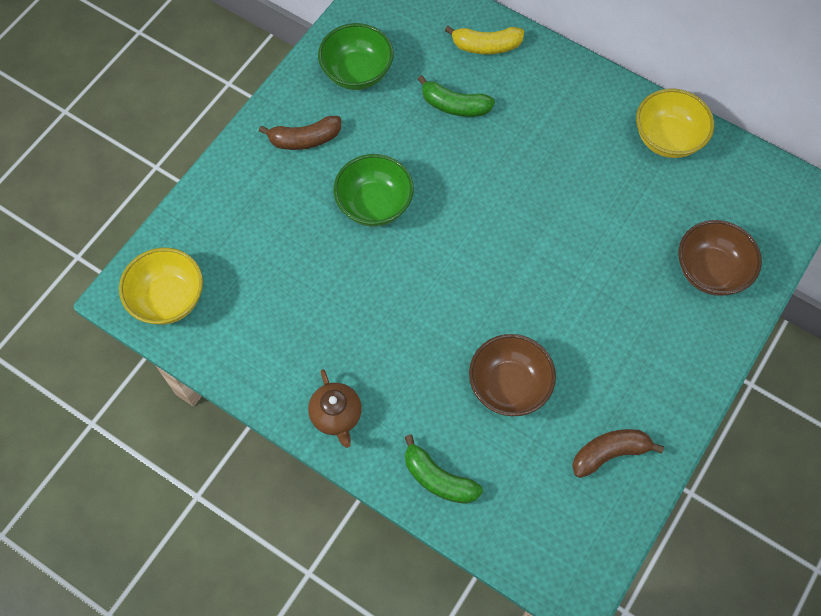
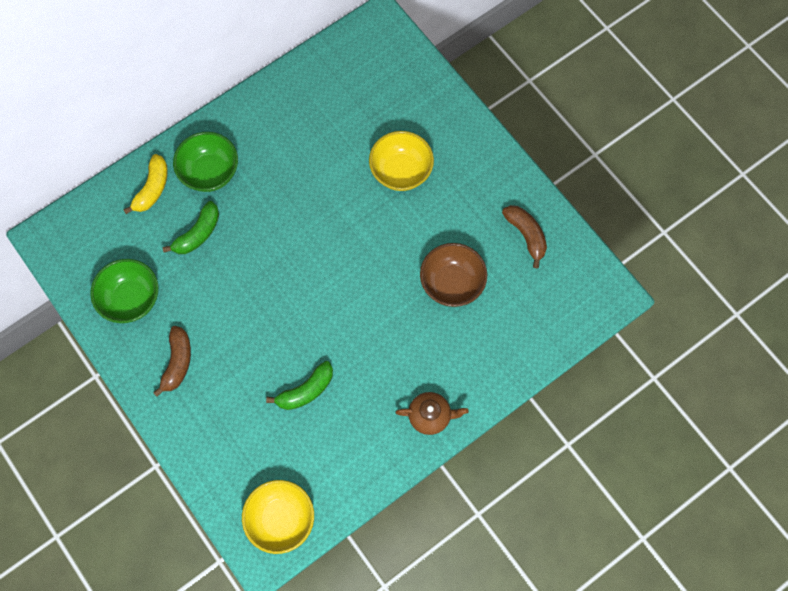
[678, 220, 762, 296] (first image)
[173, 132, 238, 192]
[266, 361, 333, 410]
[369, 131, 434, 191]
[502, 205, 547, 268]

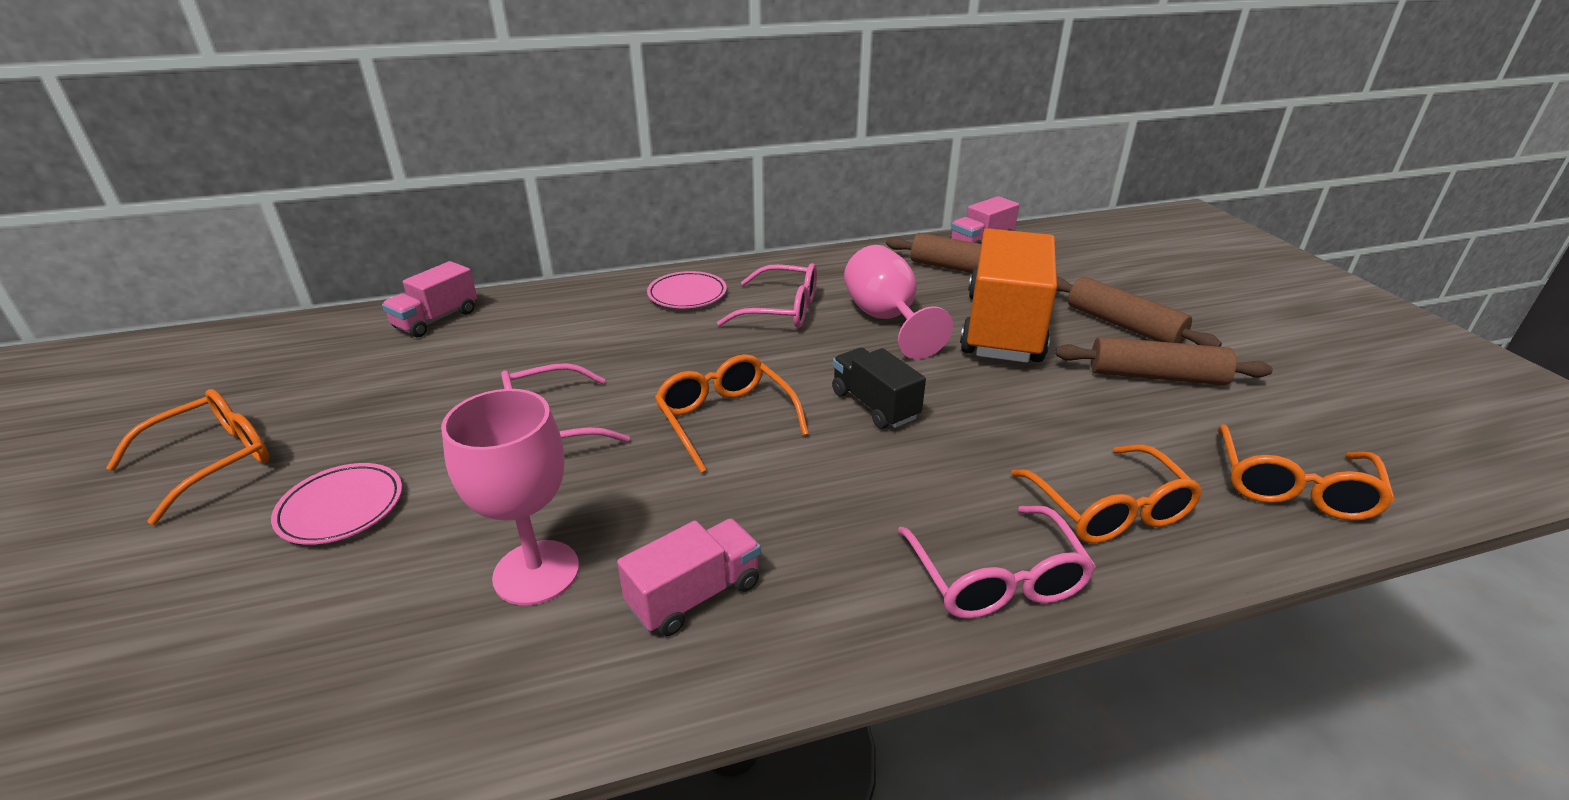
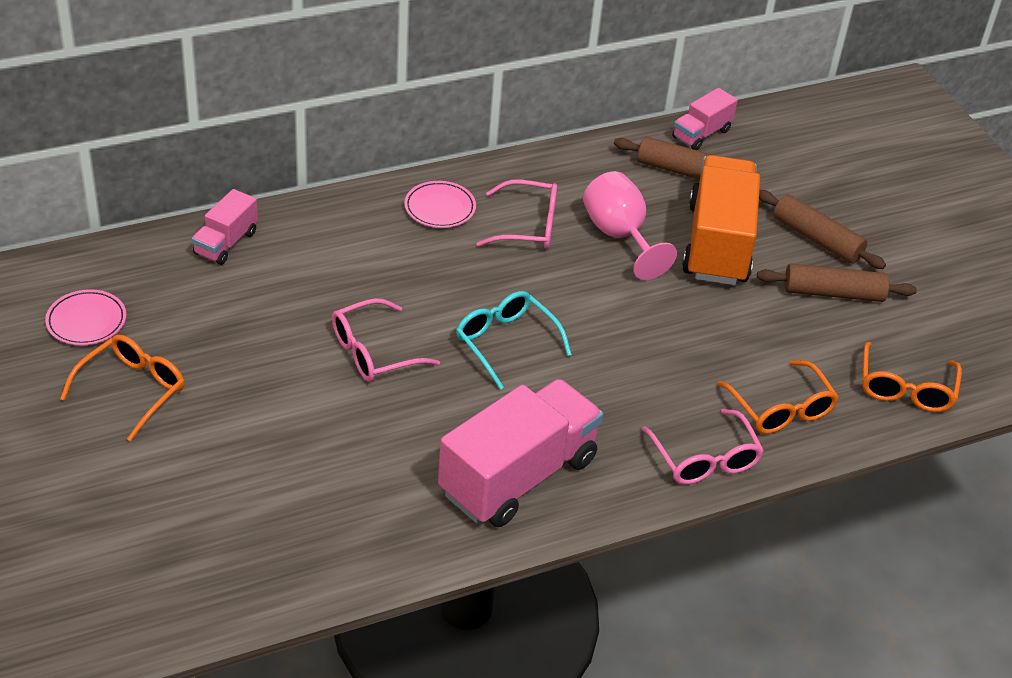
[441, 389, 579, 606] (first image)
[832, 348, 926, 429] (first image)
[45, 289, 126, 346]
[456, 291, 572, 390]
[438, 379, 603, 527]

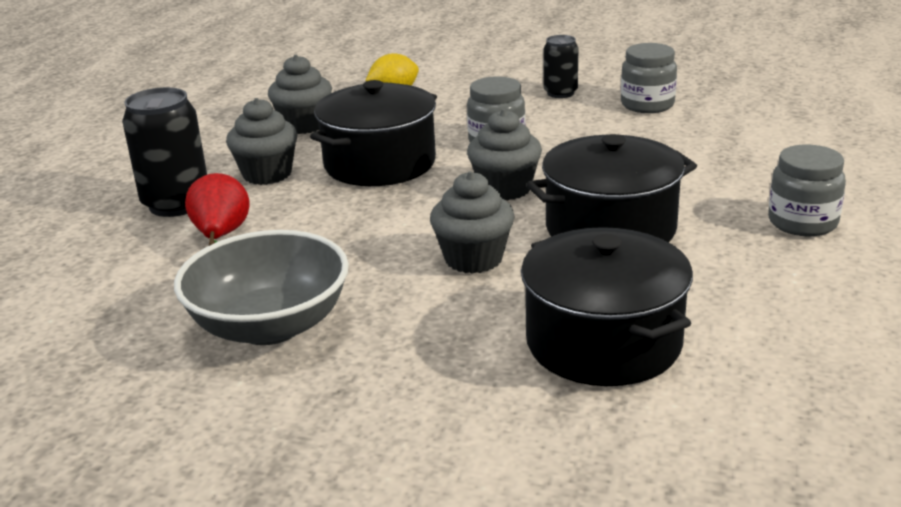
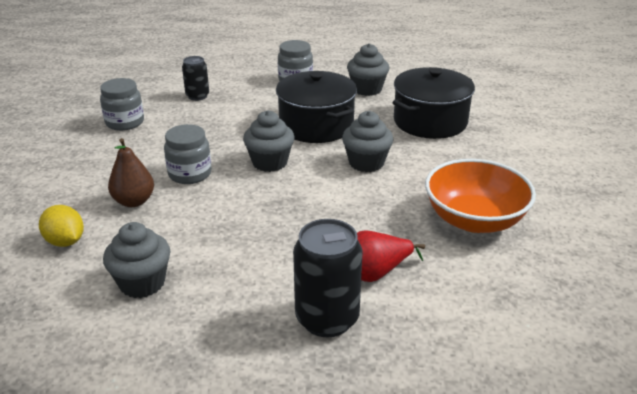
[310, 80, 437, 186] (first image)
[108, 138, 154, 207]
[347, 43, 389, 96]
[182, 56, 209, 101]
[425, 159, 536, 233]

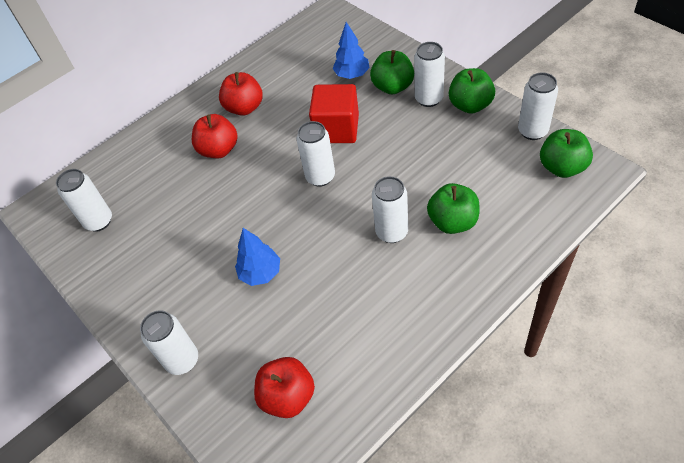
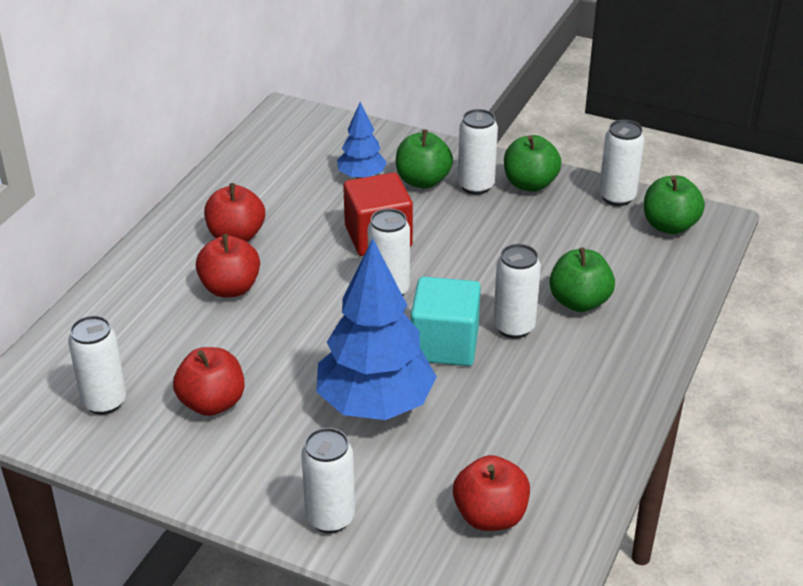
[173, 347, 245, 416]
[411, 277, 481, 366]
[316, 238, 437, 420]

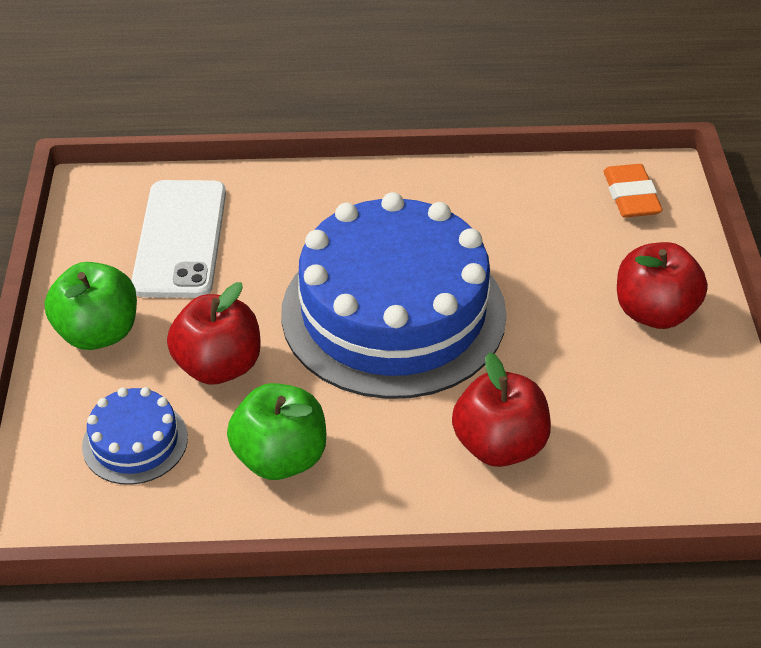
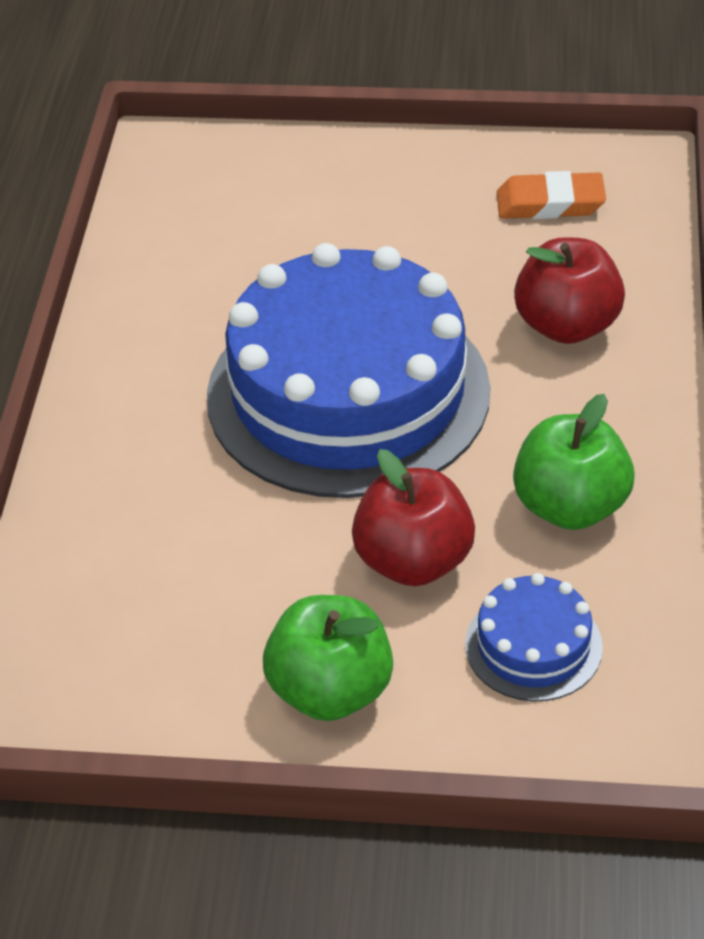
[131, 180, 226, 298] (first image)
[617, 242, 708, 329] (first image)
[497, 171, 606, 219]

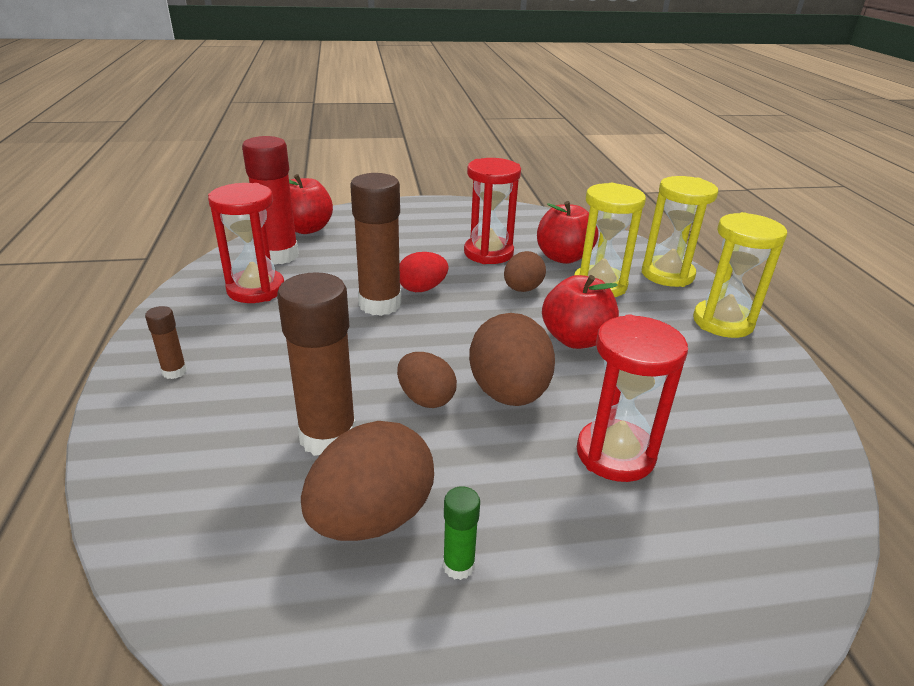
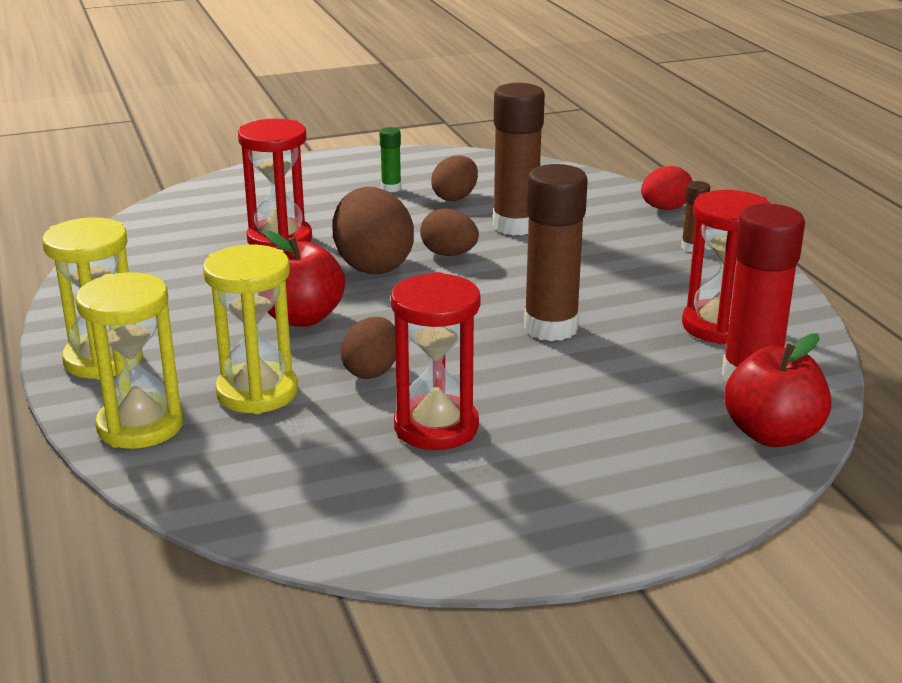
[537, 201, 599, 264] (first image)
[641, 166, 692, 210]
[431, 155, 478, 201]

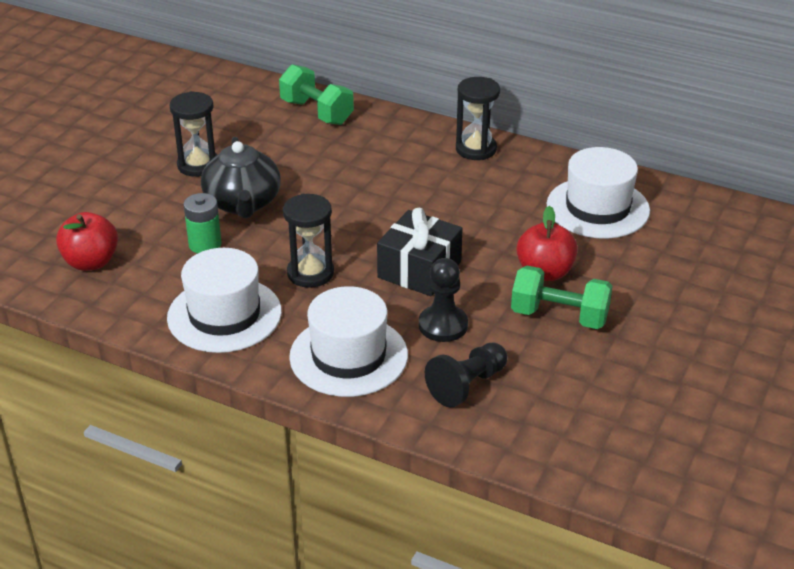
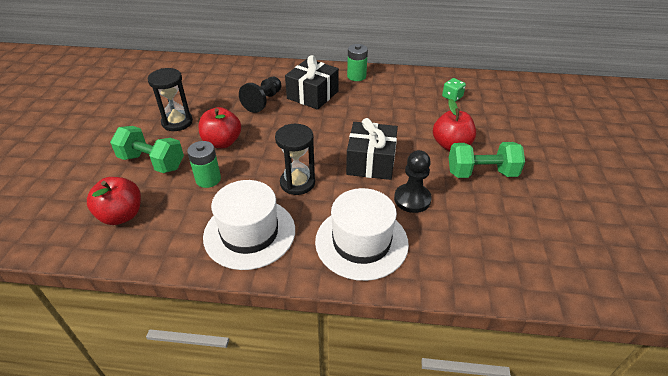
[285, 55, 339, 110]
[110, 126, 184, 173]
[239, 77, 282, 113]
[199, 107, 241, 148]
[347, 44, 368, 81]
[442, 78, 466, 102]

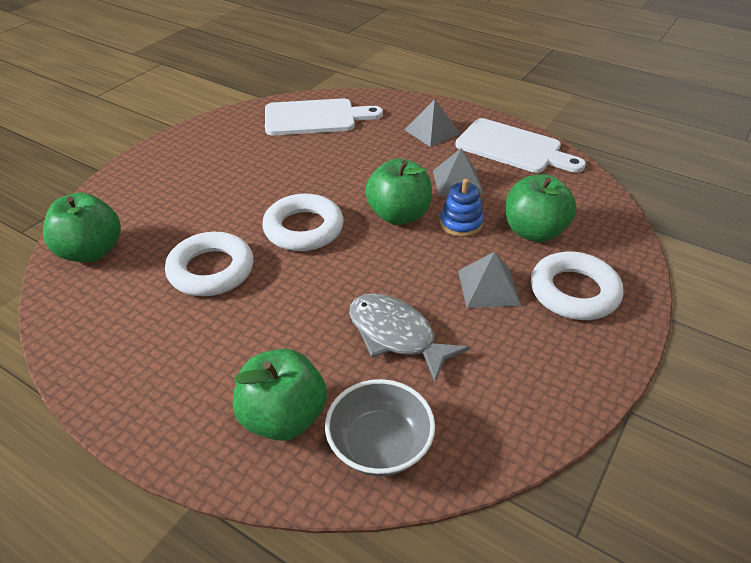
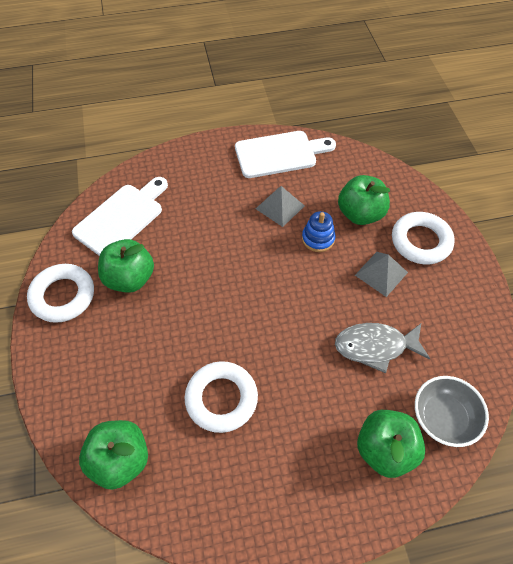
[405, 99, 460, 147] (first image)
[27, 264, 94, 323]
[98, 239, 154, 293]

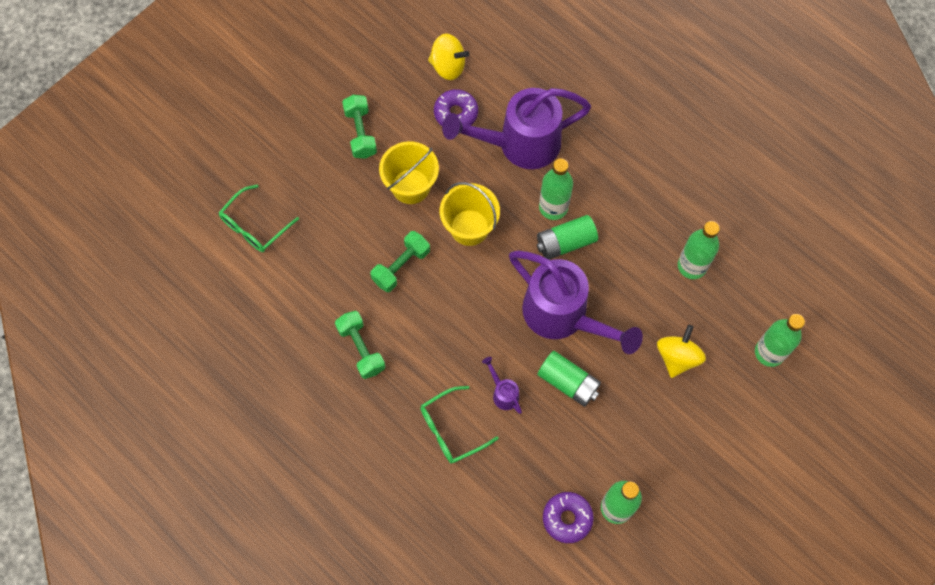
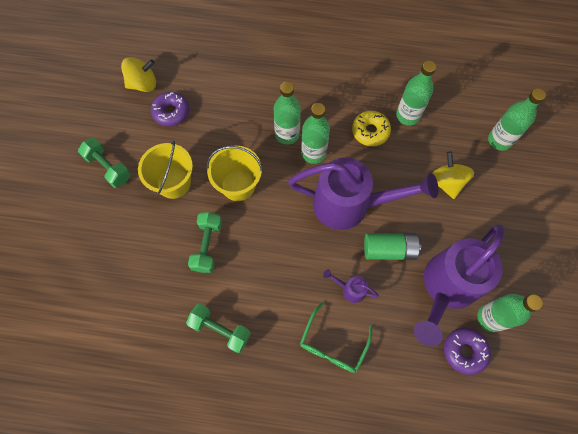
[219, 185, 299, 252] (first image)
[352, 111, 391, 146]
[414, 225, 504, 346]
[301, 103, 330, 164]

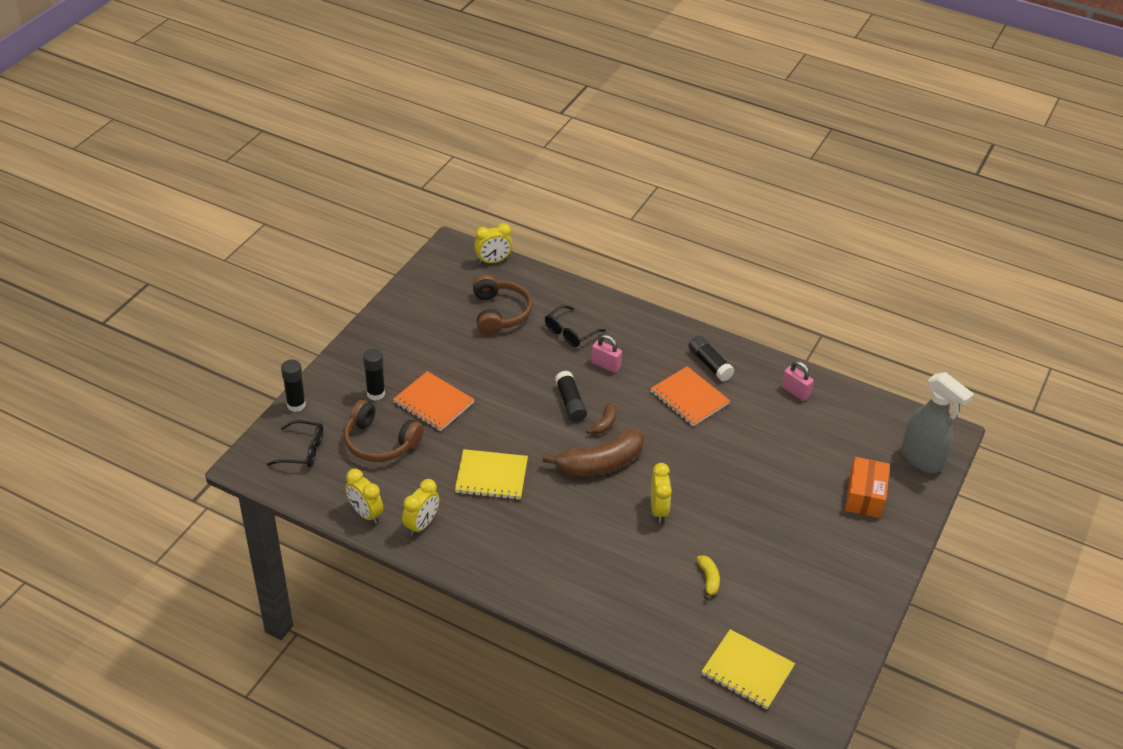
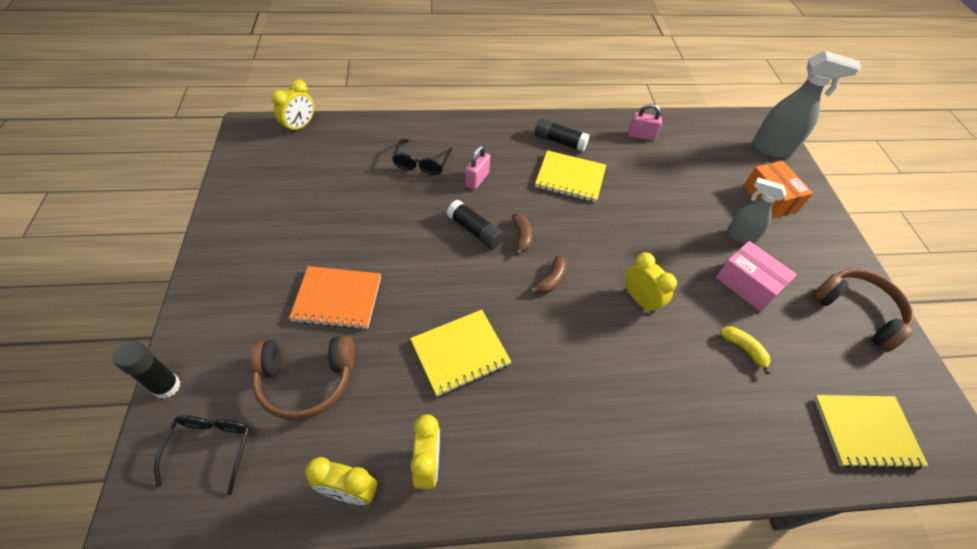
[363, 348, 385, 401] (first image)
[716, 241, 797, 312]
[727, 177, 787, 244]
[812, 269, 913, 352]
[535, 150, 606, 202]
[154, 415, 251, 495]
[465, 145, 490, 190]
[530, 255, 566, 293]

